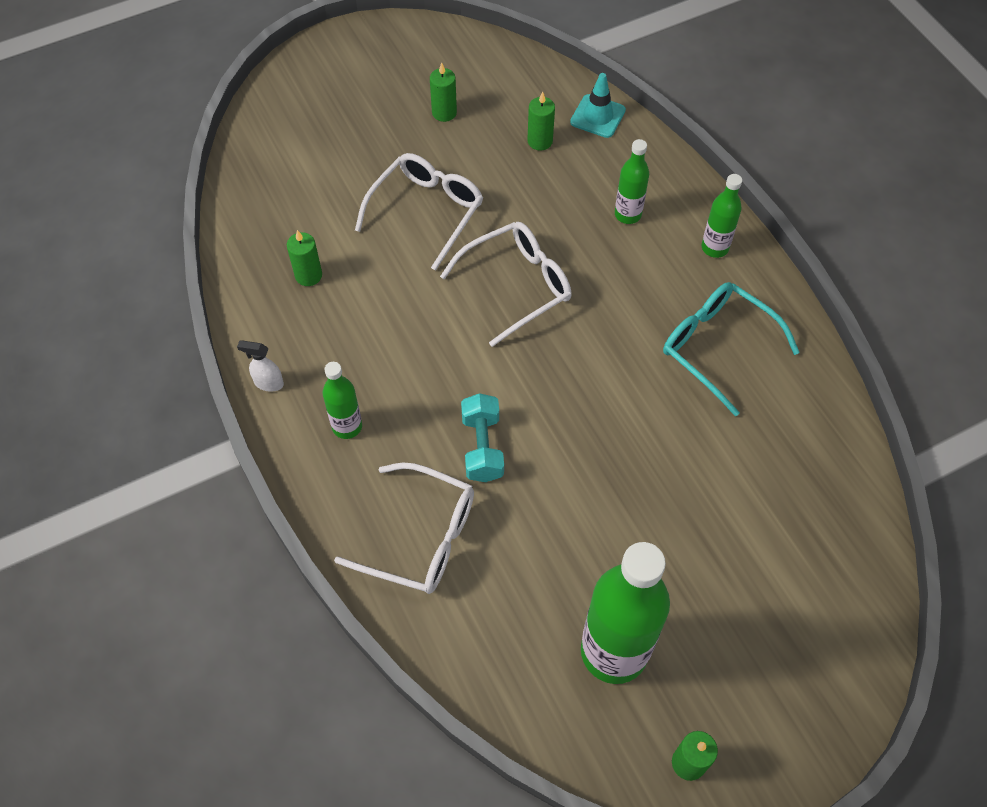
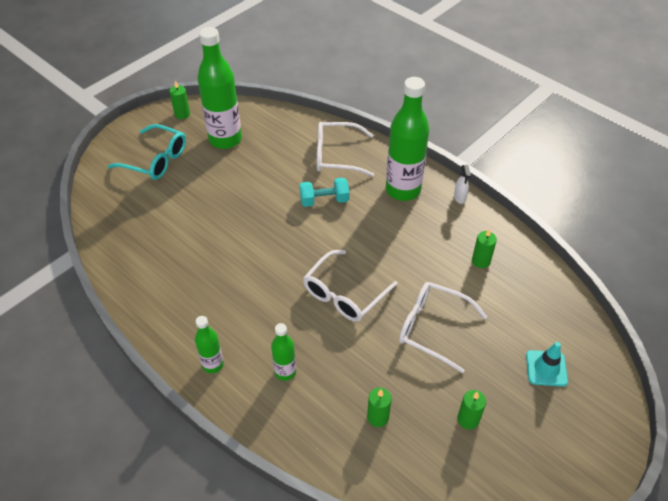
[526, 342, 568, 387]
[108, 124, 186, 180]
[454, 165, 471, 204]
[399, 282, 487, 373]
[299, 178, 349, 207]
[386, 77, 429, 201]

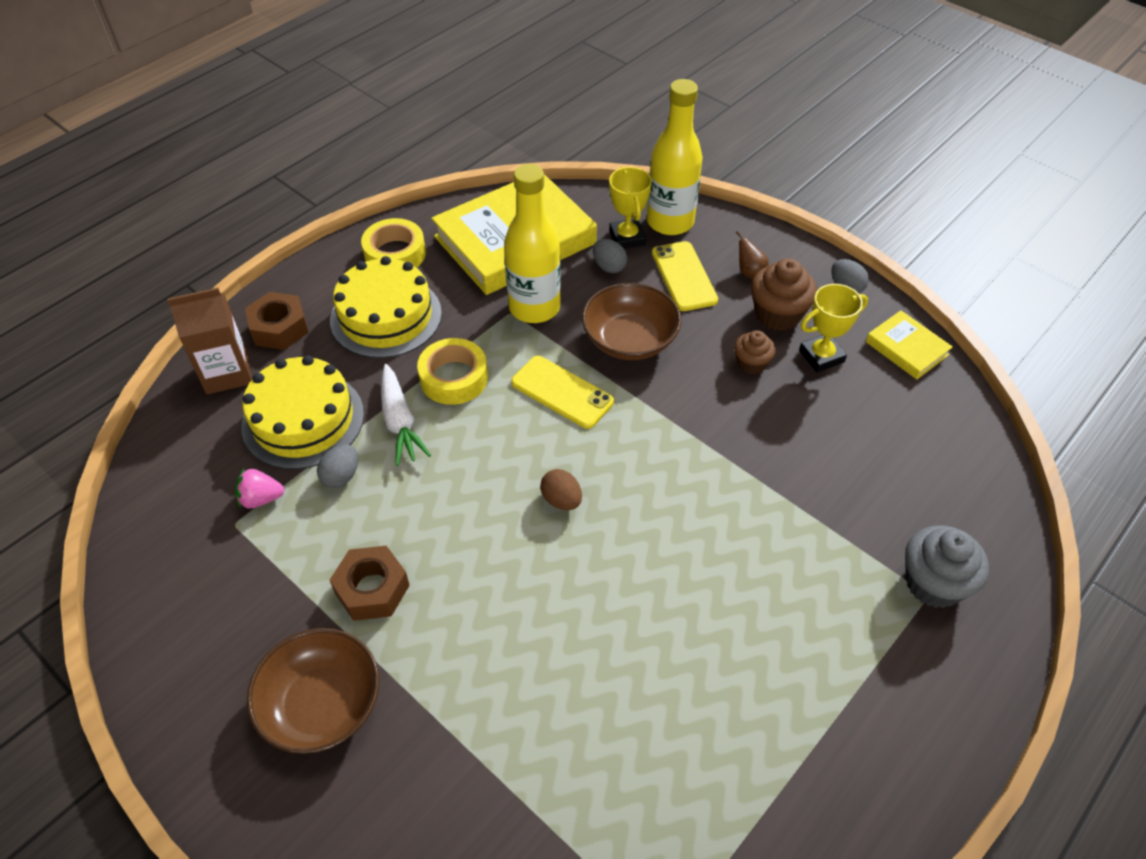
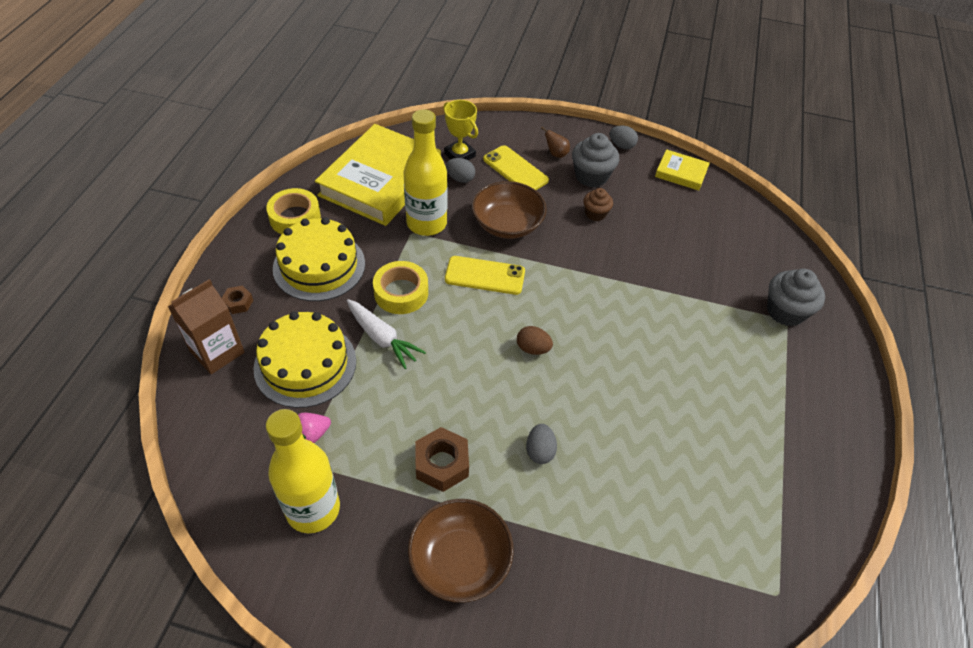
[799, 284, 868, 373] (first image)
[526, 424, 557, 464]
[266, 409, 340, 533]
[572, 133, 619, 187]
[222, 286, 253, 314]

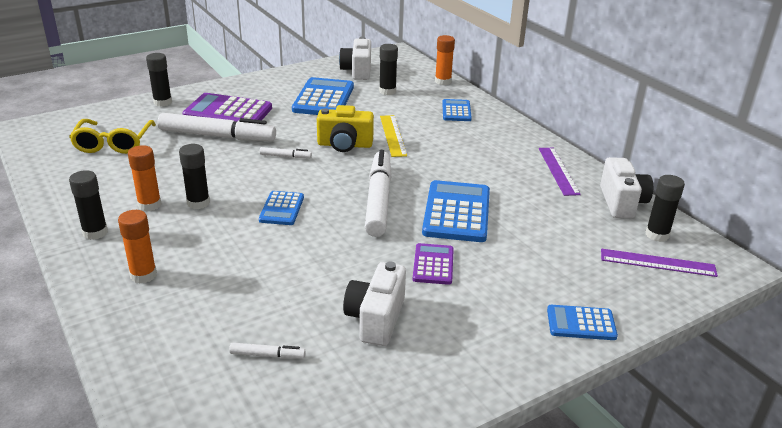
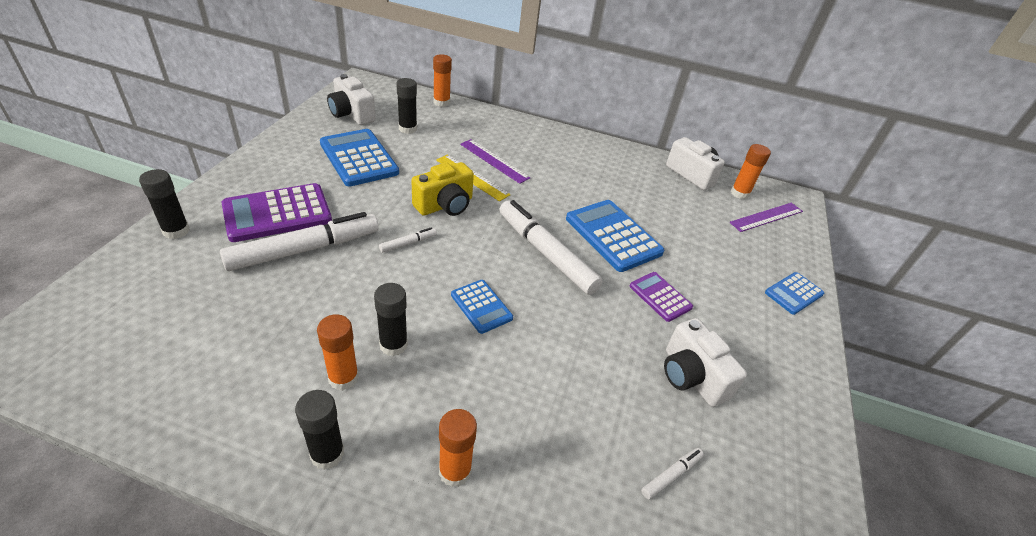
[69, 119, 156, 154] (first image)
[442, 99, 472, 121] (first image)
[460, 139, 530, 184]
[731, 144, 771, 199]

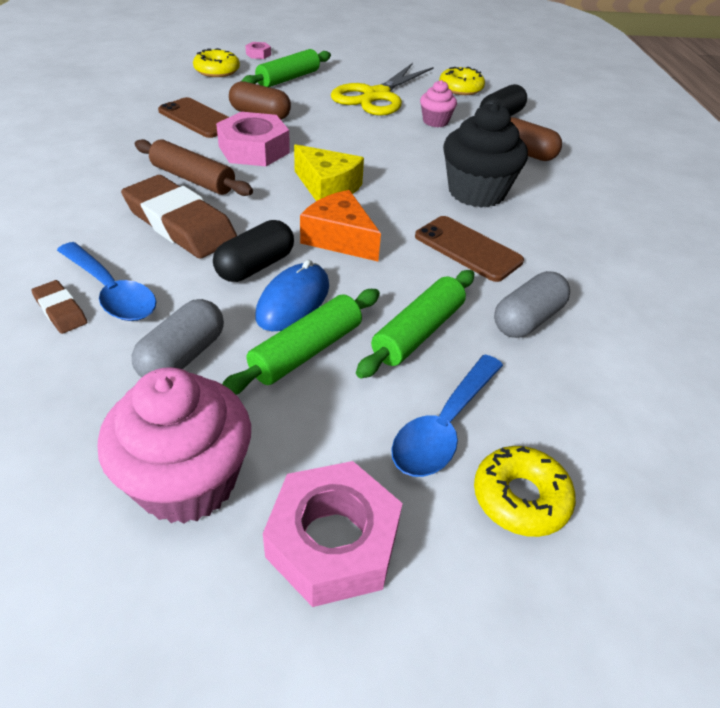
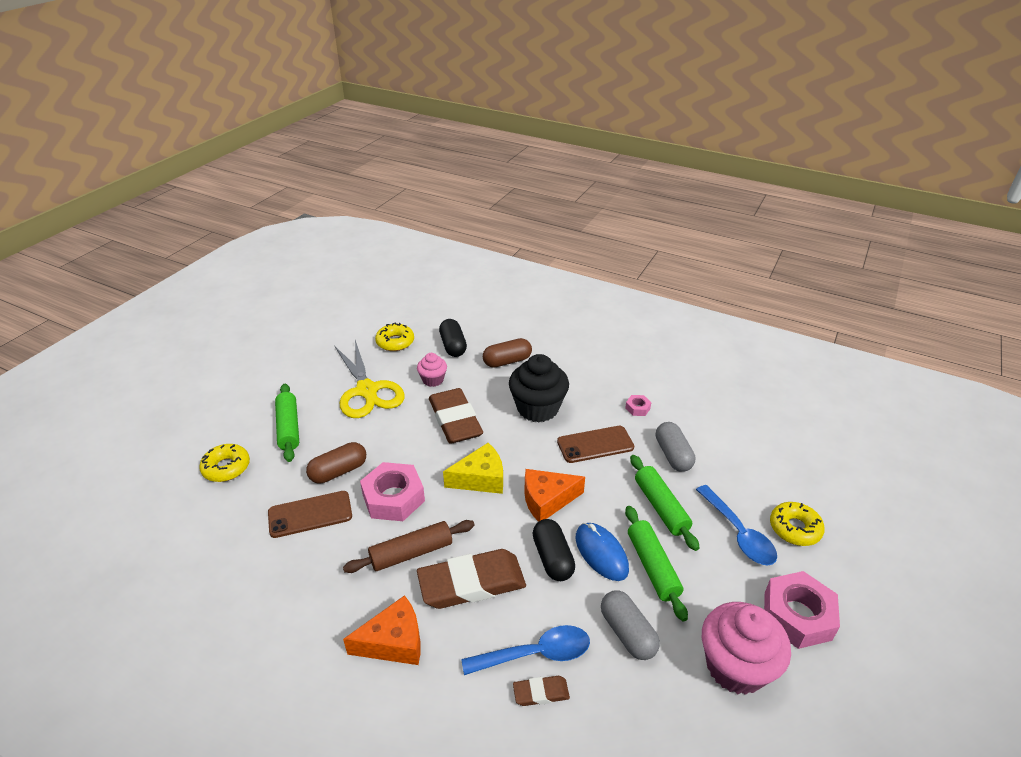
[343, 595, 421, 665]
[429, 388, 483, 444]
[625, 395, 651, 416]

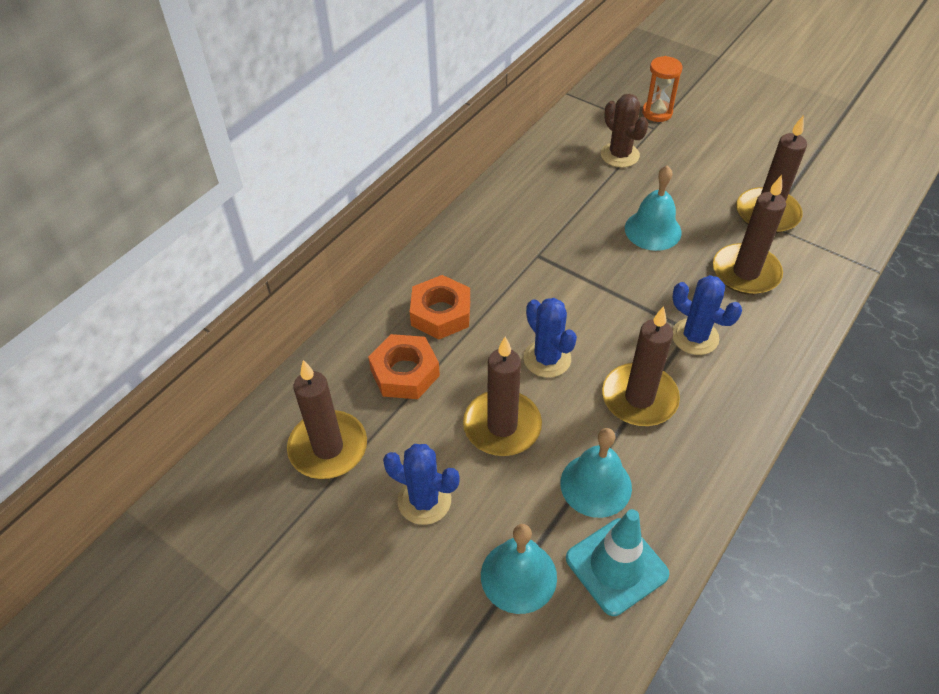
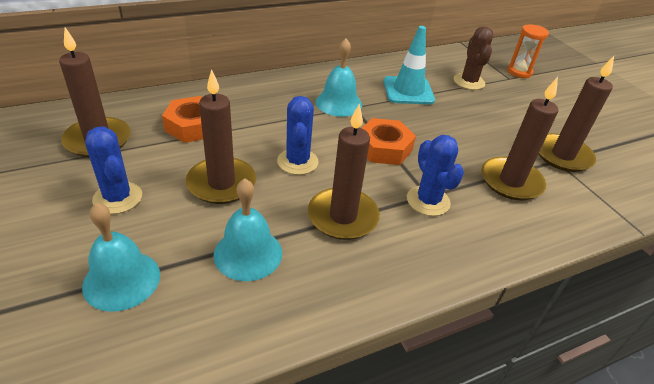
[362, 118, 416, 165]
[383, 26, 435, 104]
[316, 38, 362, 117]

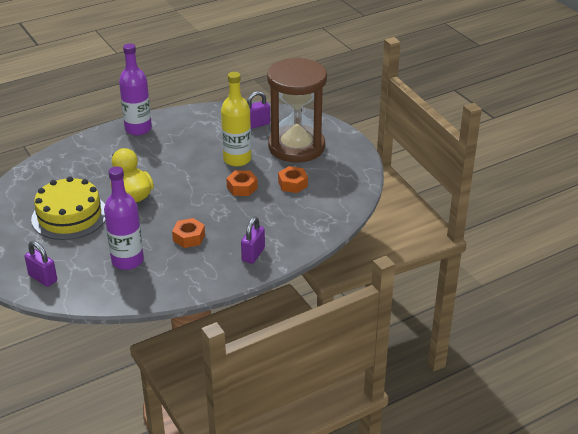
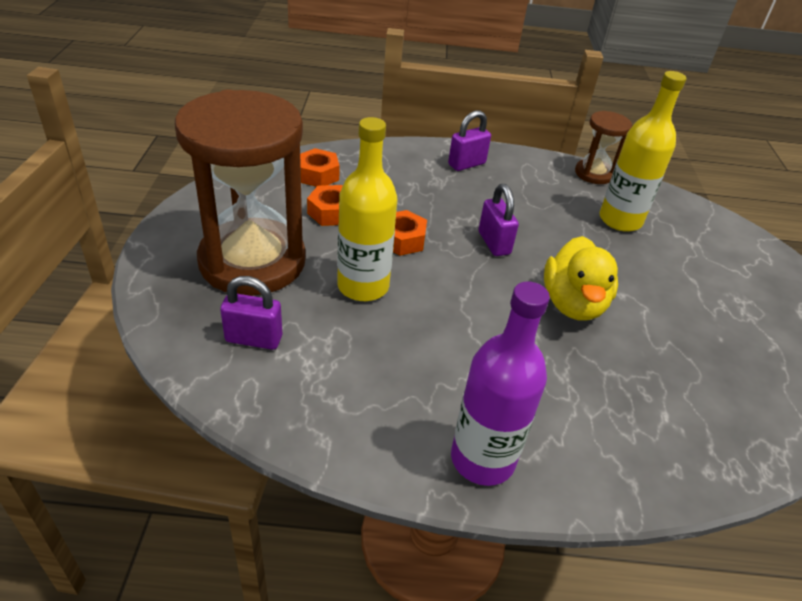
[31, 176, 105, 240] (first image)
[575, 111, 632, 184]
[479, 184, 519, 256]
[300, 148, 340, 187]
[600, 71, 687, 232]

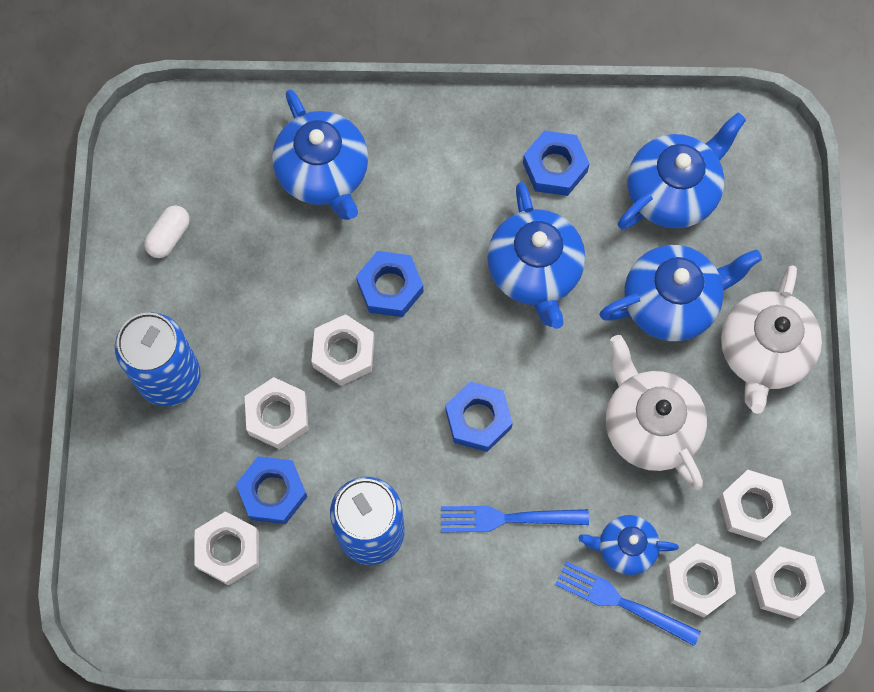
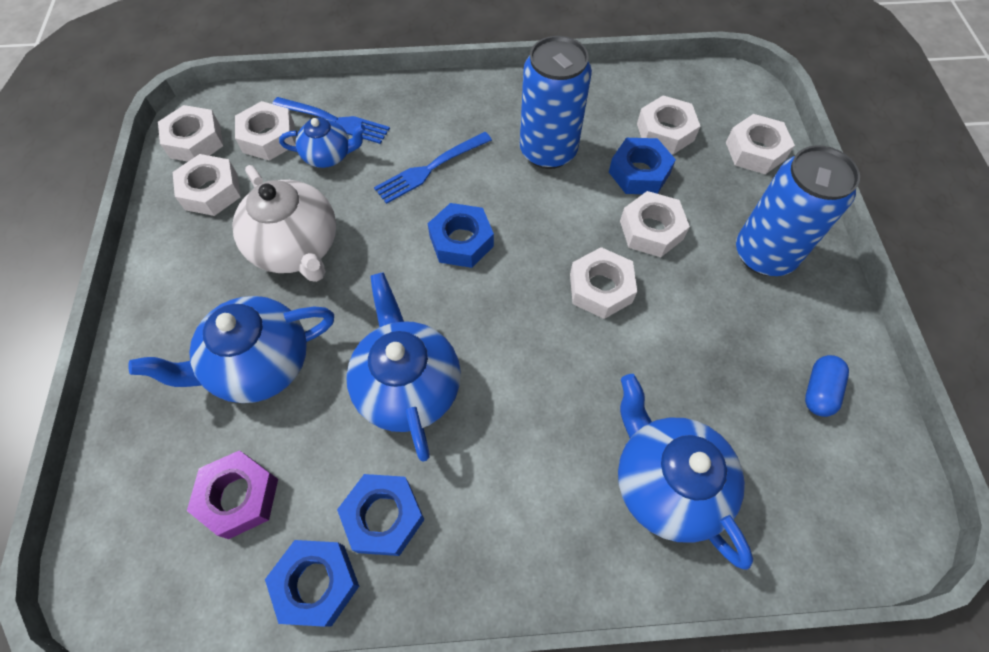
[721, 265, 822, 414] (first image)
[726, 114, 795, 174]
[265, 540, 359, 627]
[187, 450, 278, 539]
[805, 355, 849, 417]
[374, 132, 492, 204]

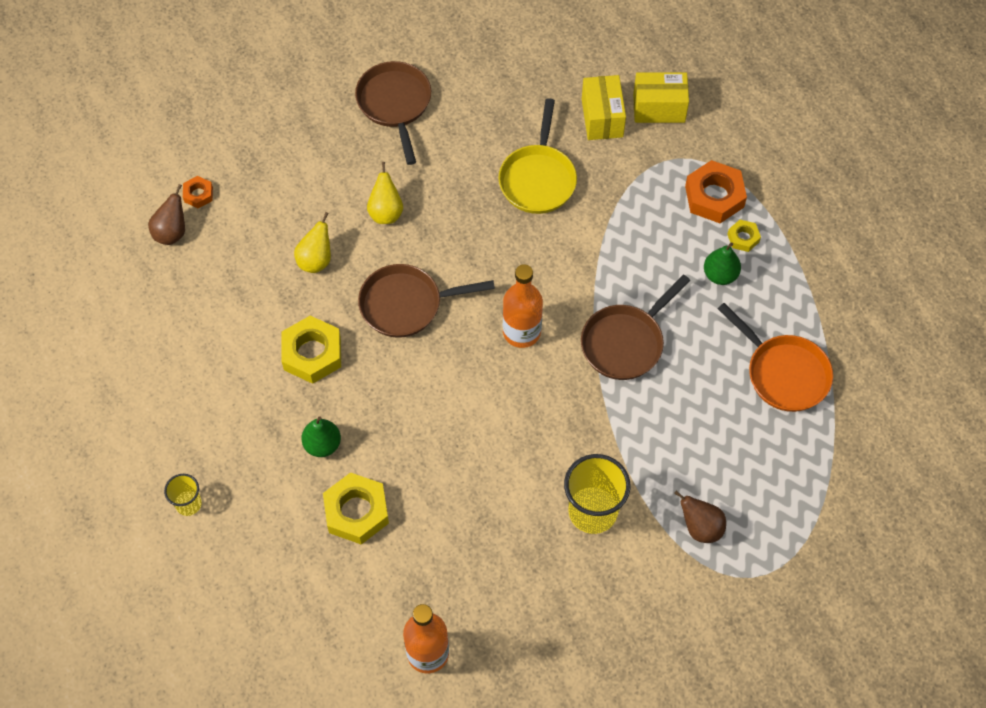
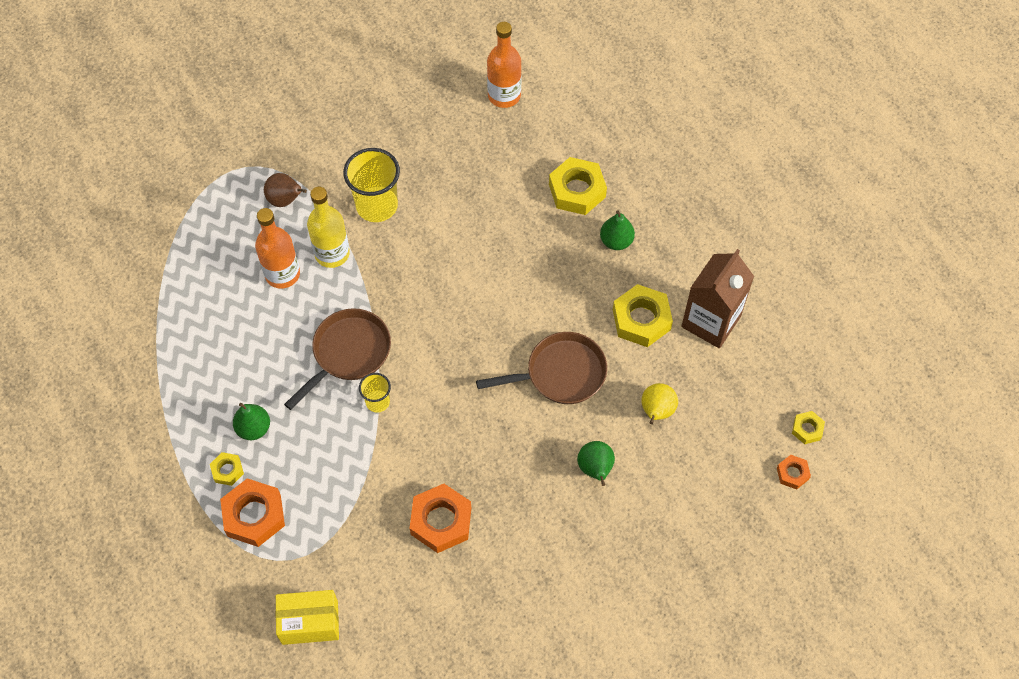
[355, 61, 431, 165] (first image)
[582, 75, 626, 140] (first image)
[718, 303, 833, 412] (first image)
[307, 187, 350, 268]
[681, 249, 754, 348]
[359, 373, 391, 413]
[255, 208, 300, 289]
[792, 411, 825, 444]
[410, 484, 471, 553]
[577, 441, 615, 486]

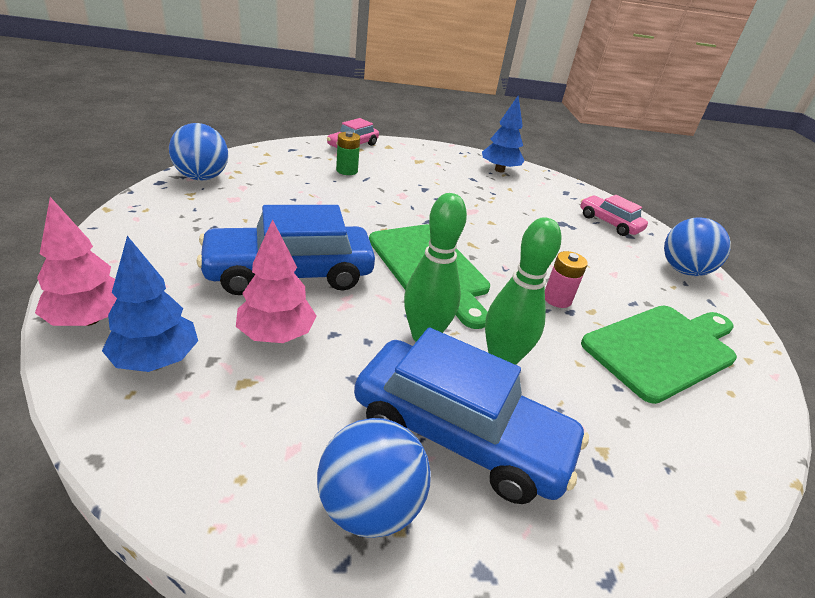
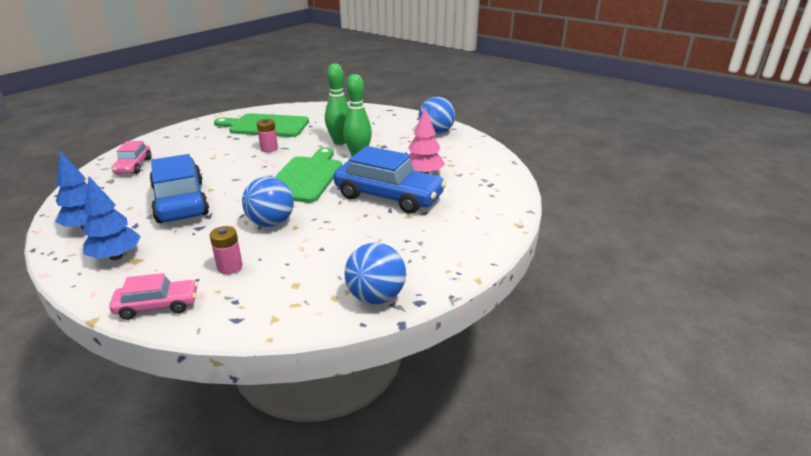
[35, 197, 117, 326] (first image)
[83, 177, 141, 260]
[150, 154, 209, 223]
[242, 177, 294, 227]
[209, 226, 243, 274]

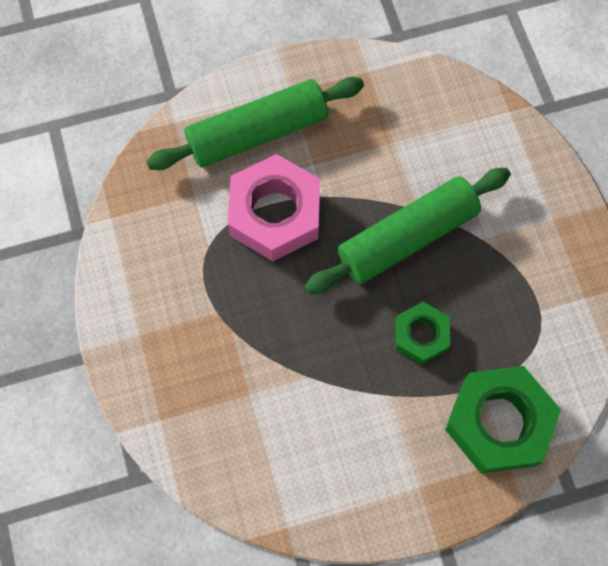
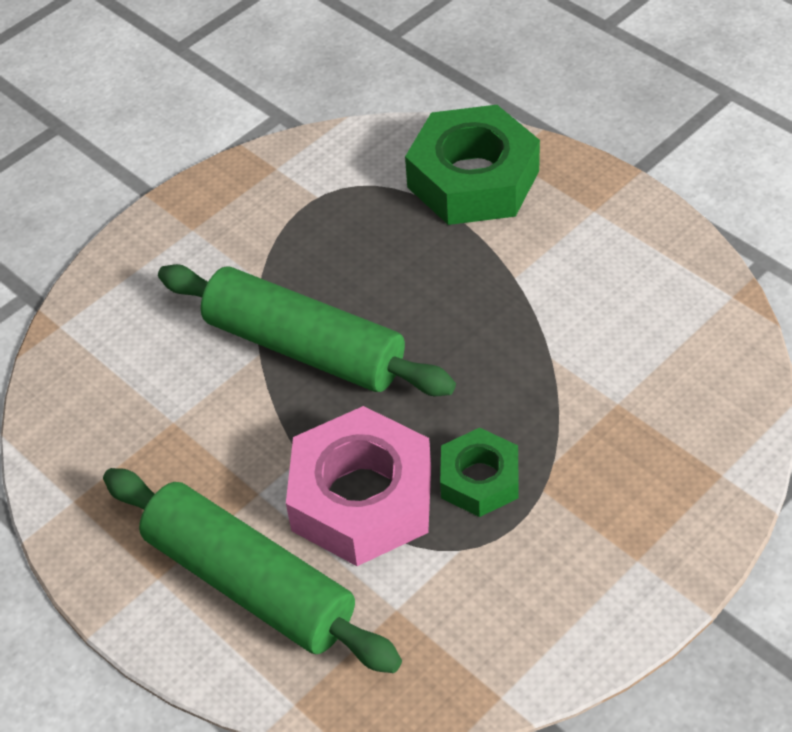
[440, 428, 519, 517]

